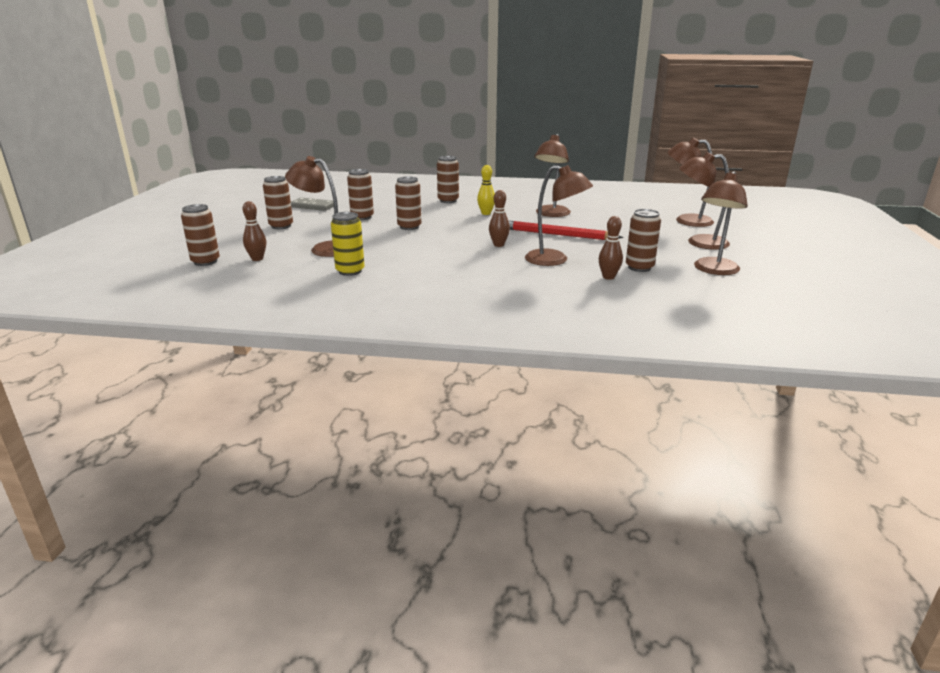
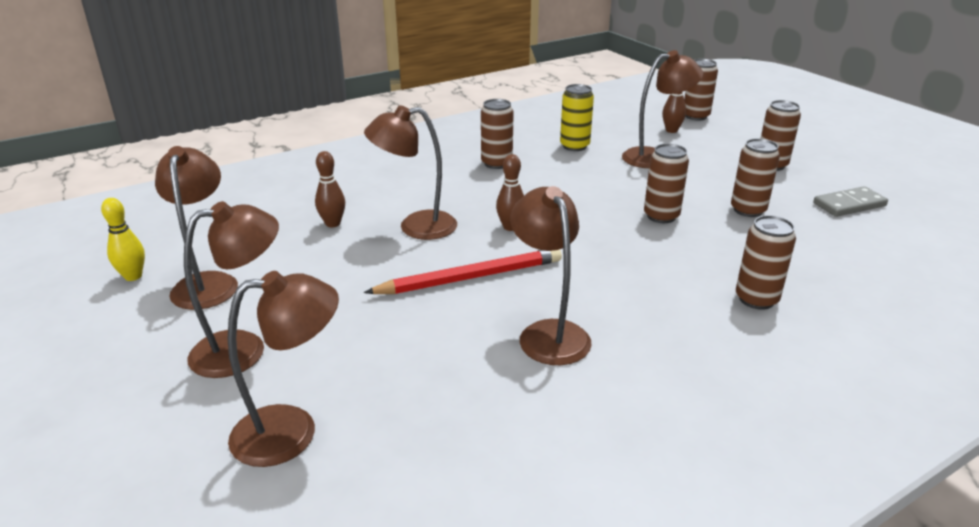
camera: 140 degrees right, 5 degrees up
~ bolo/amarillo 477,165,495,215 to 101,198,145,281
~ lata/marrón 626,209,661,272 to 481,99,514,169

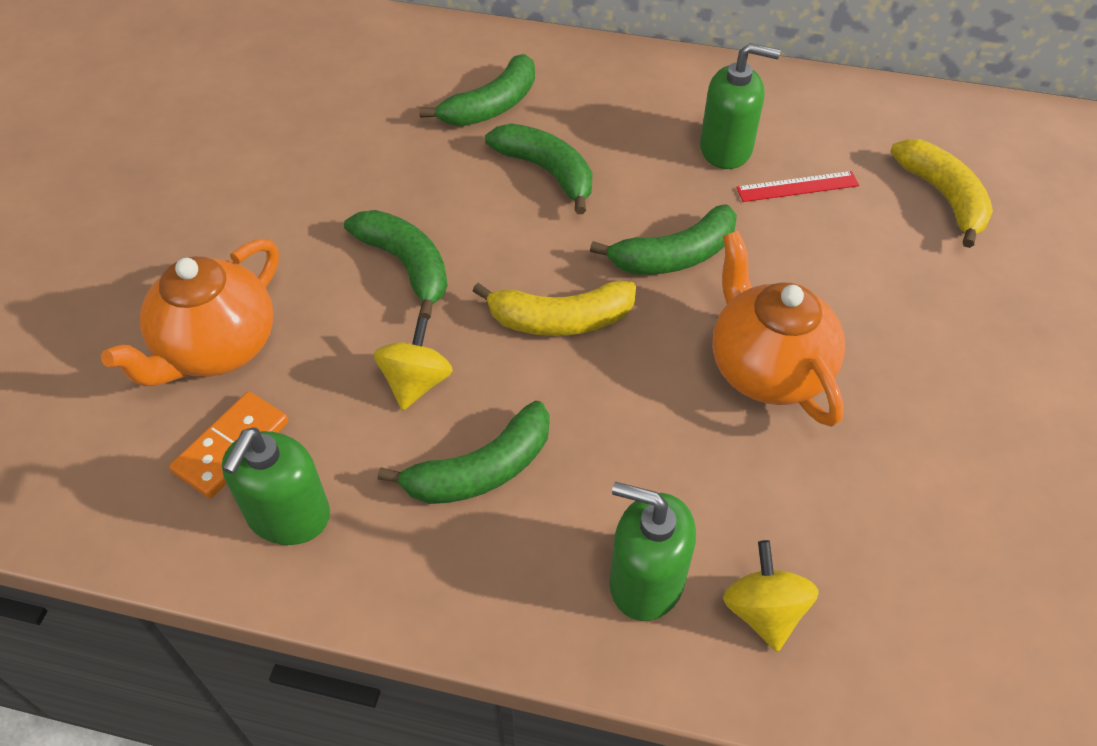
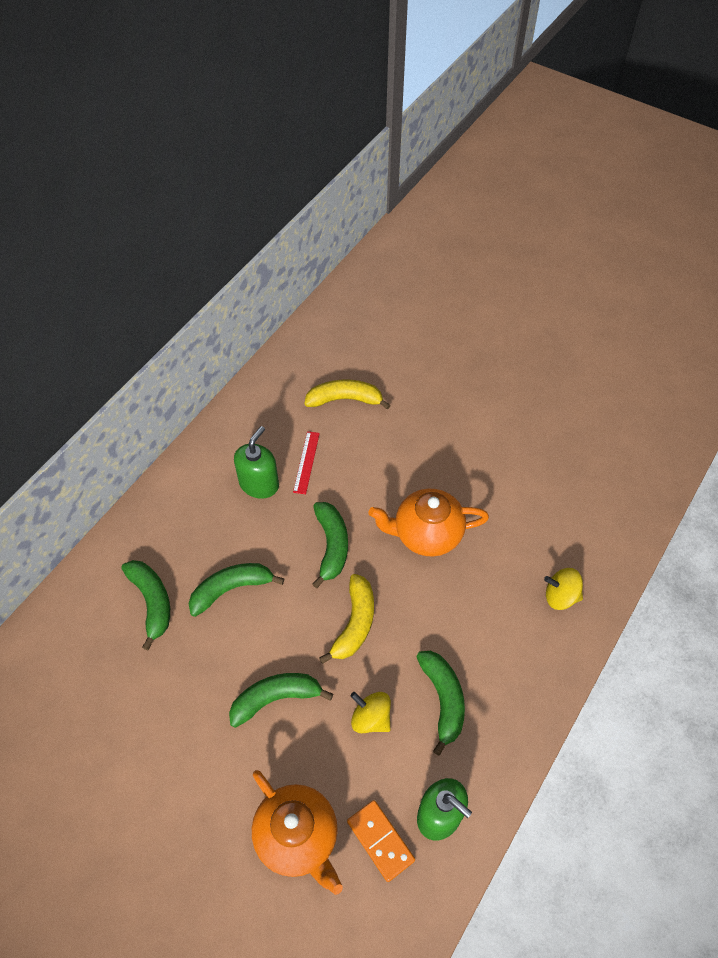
camera: 70 degrees left, 5 degrees up
- dispensador de jabón/verde 609,482,696,621

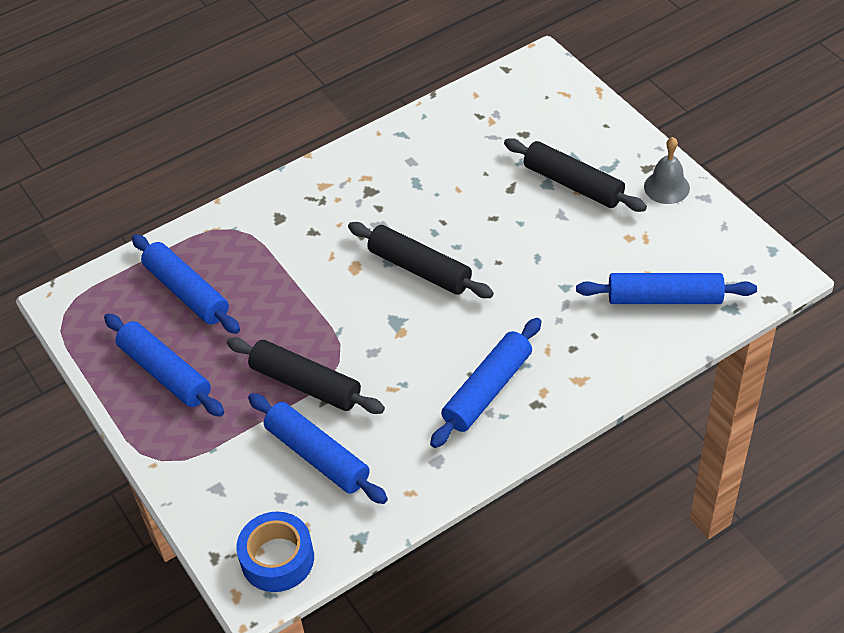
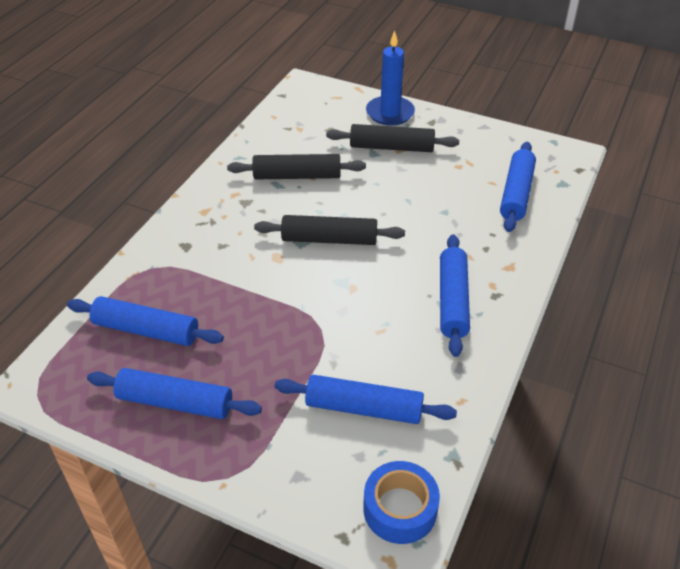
camera: 35 degrees left, 5 degrees down
- campana/gris 644,137,690,204
~ rodillo/azul 576,273,757,304 = 500,142,536,232 45 degrees counterclockwise
~ rodillo/negro 227,337,385,414 to 227,154,366,179
+ vela/azul 366,30,415,126

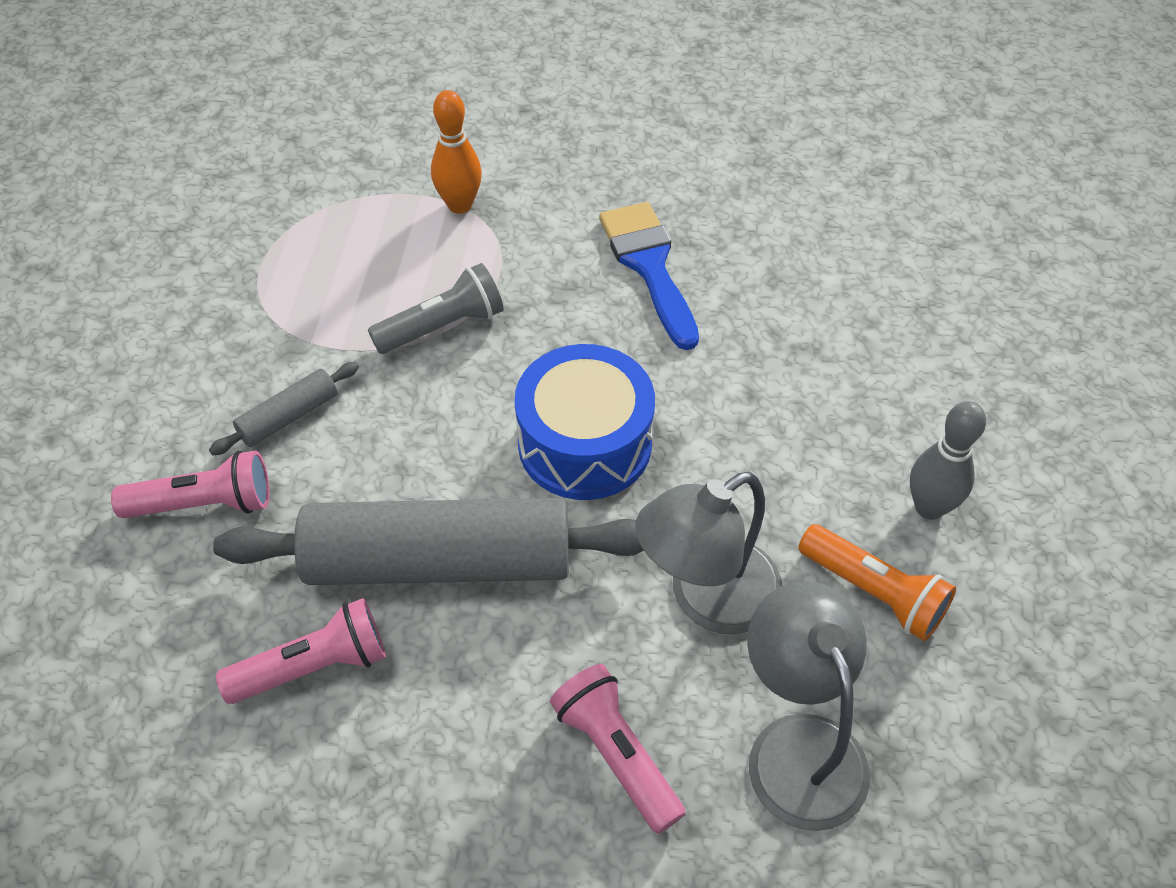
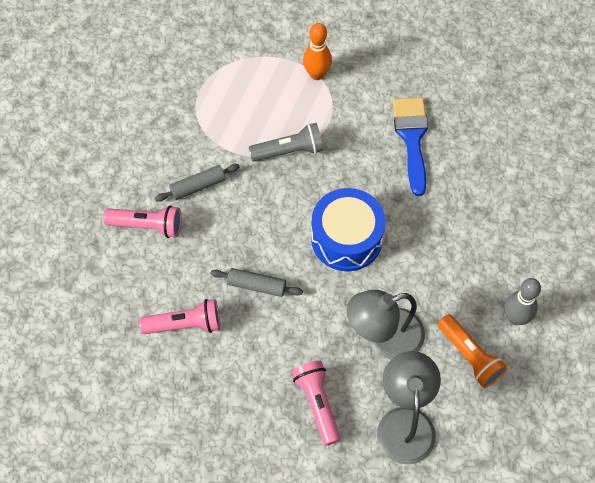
camera: 15 degrees right, 10 degrees up
~ rodillo/gris 213,498,644,585 = 211,268,303,297 x0.43

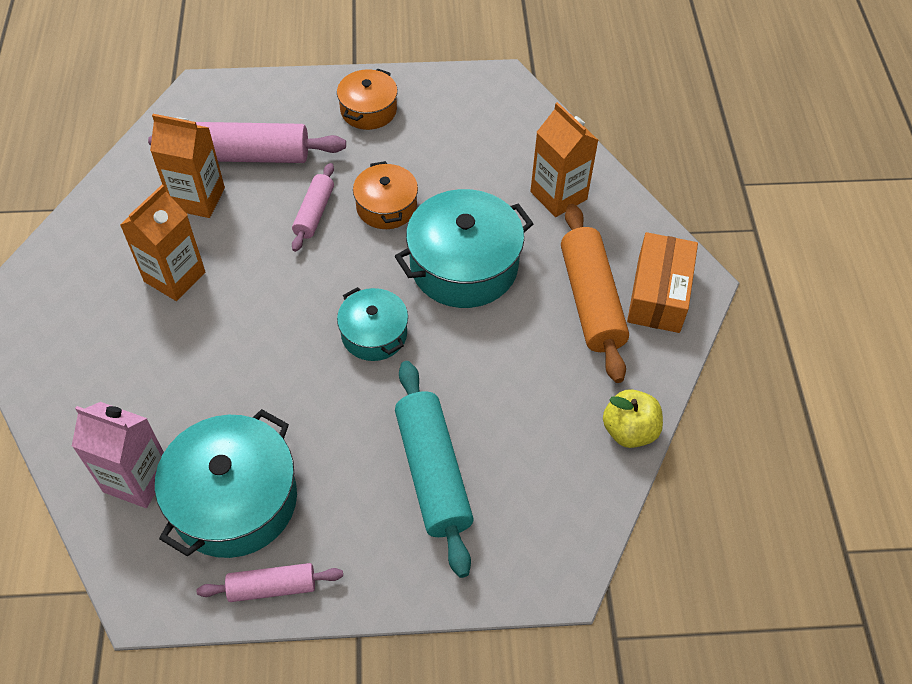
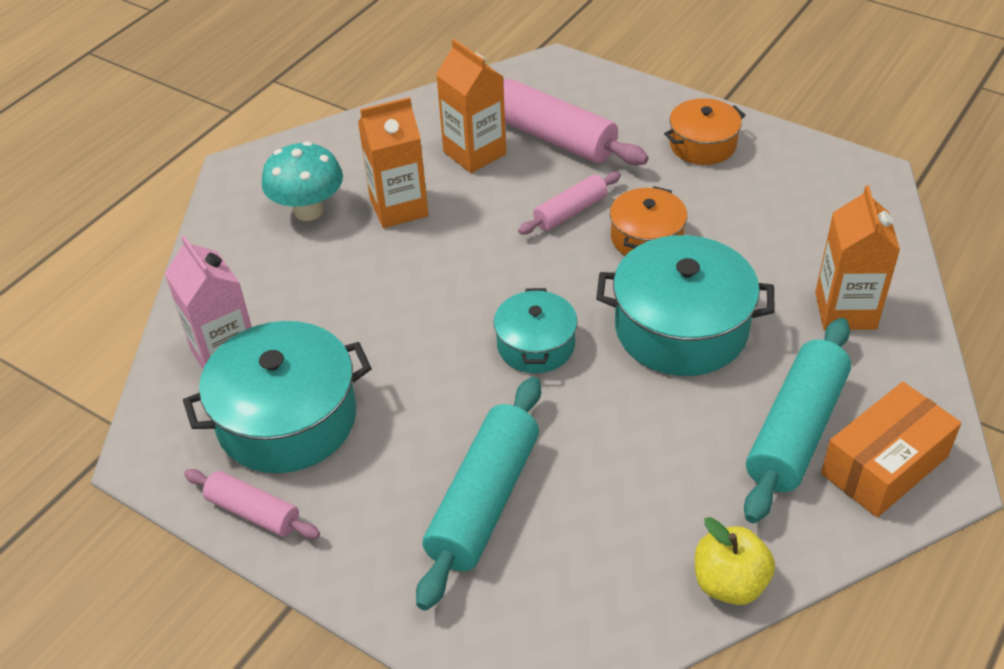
camera: 40 degrees right, 10 degrees down
~ rodillo/naranja 561,204,629,383 to rodillo/turquesa 744,318,851,523
+ seta/turquesa 262,141,343,221

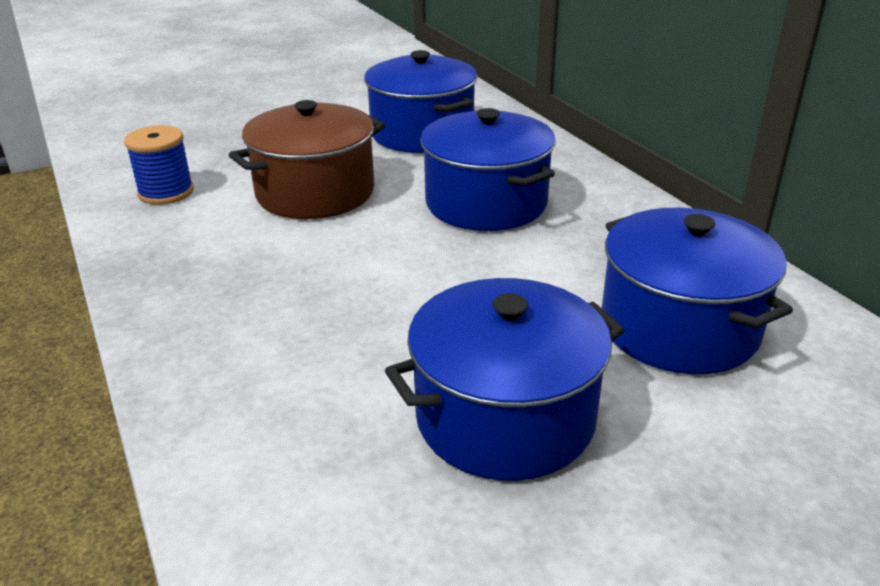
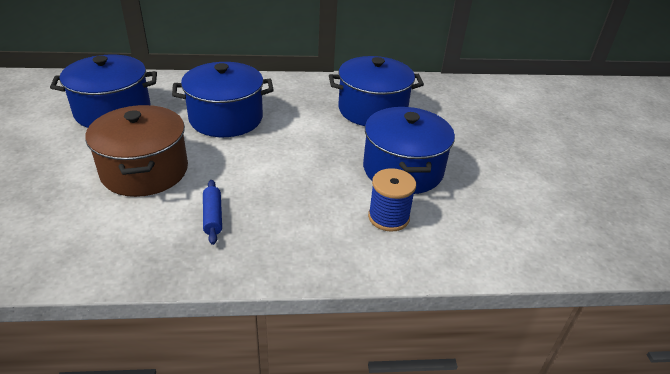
camera: 70 degrees left, 5 degrees up
~ carrete/azul 124,125,194,205 to 368,168,416,232
+ rodillo/azul 203,180,222,245

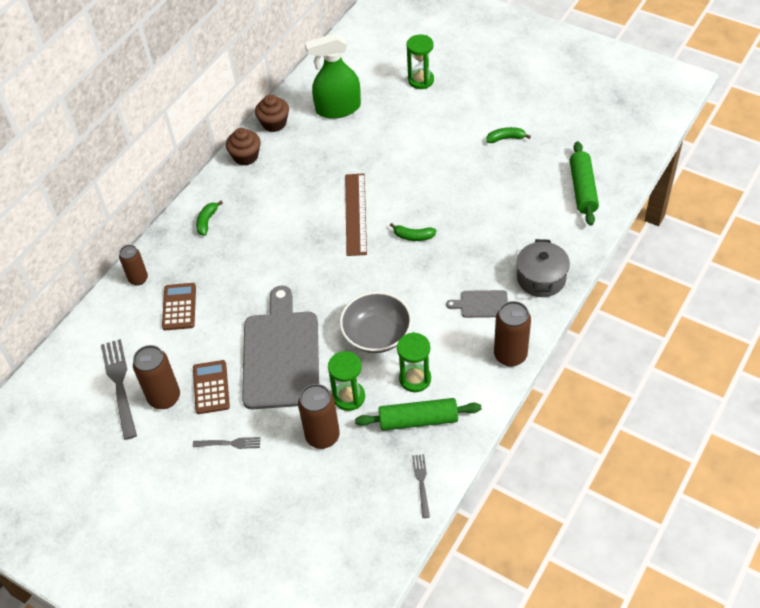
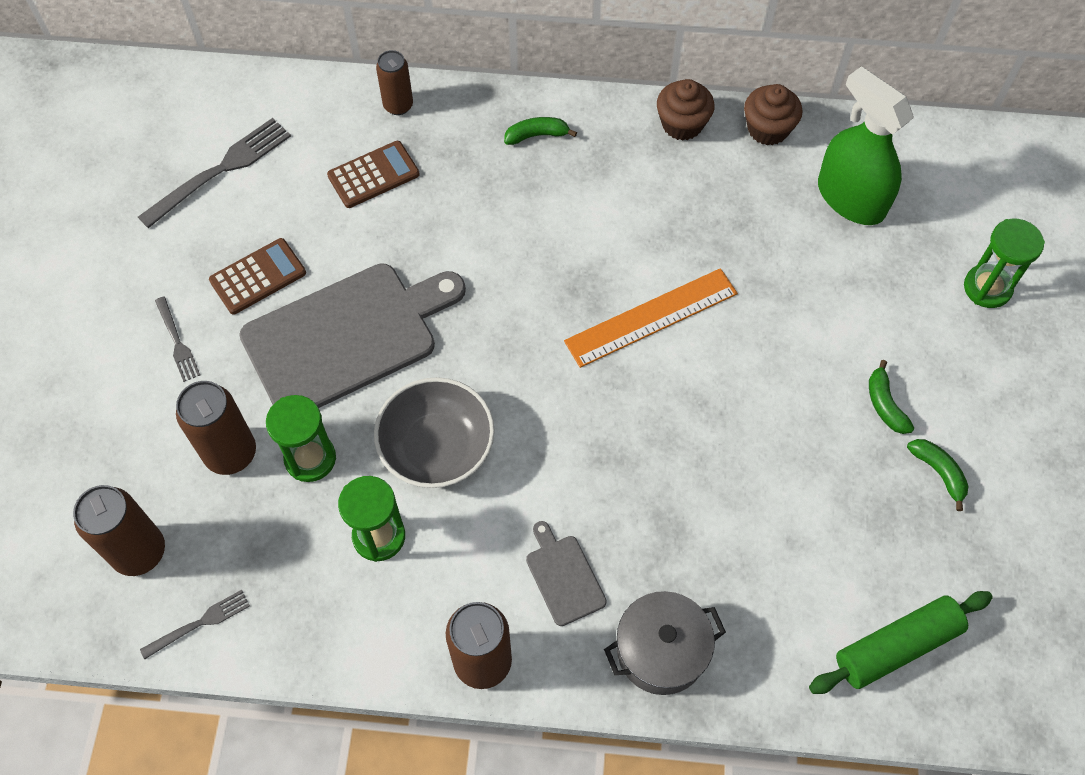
camera: 60 degrees right, 10 degrees up
~ regla/marrón 345,173,367,256 to regla/naranja 564,268,738,368
~ plátano/verde 390,223,436,241 to 869,360,914,434
~ lata/marrón 133,345,180,409 to 73,485,165,576
- rodillo/verde 355,398,481,431

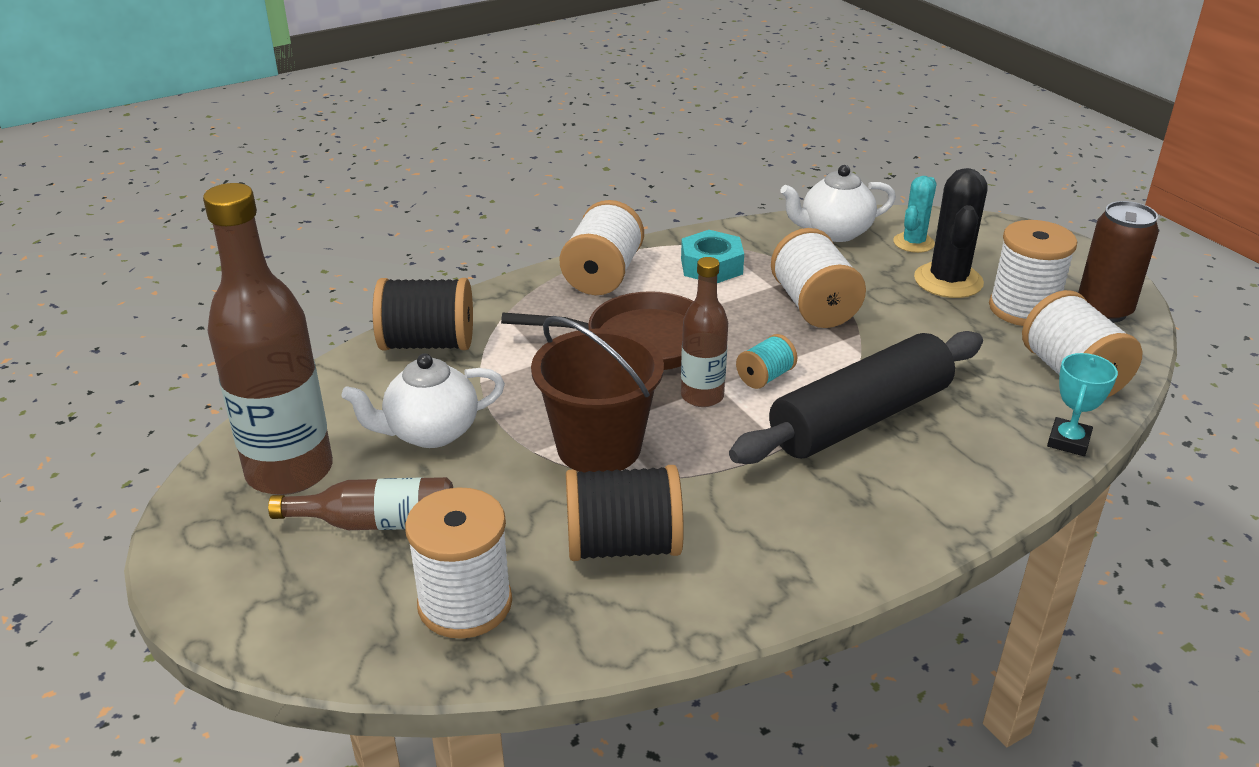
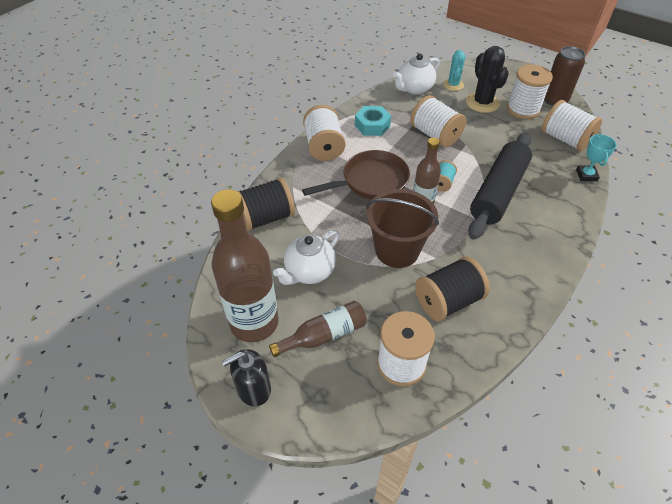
camera: 25 degrees left, 15 degrees up
+ dispensador de jabón/negro 222,349,271,406

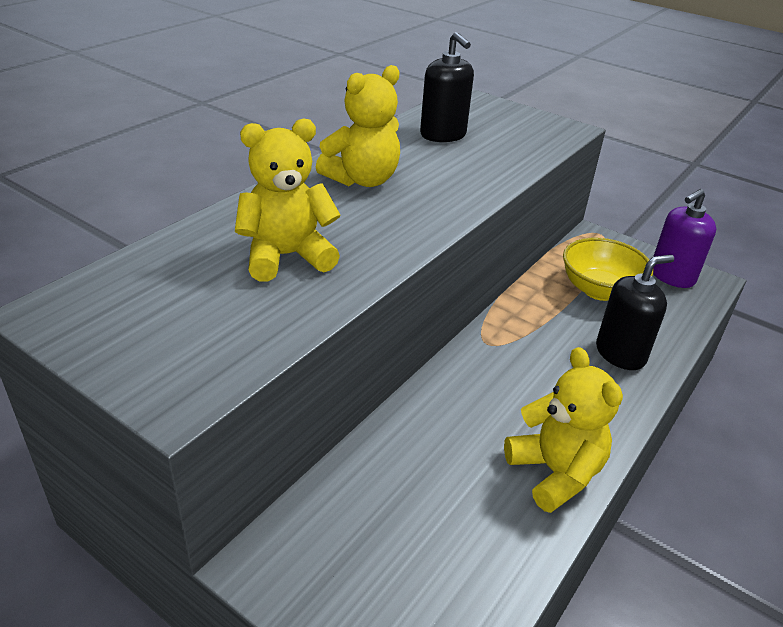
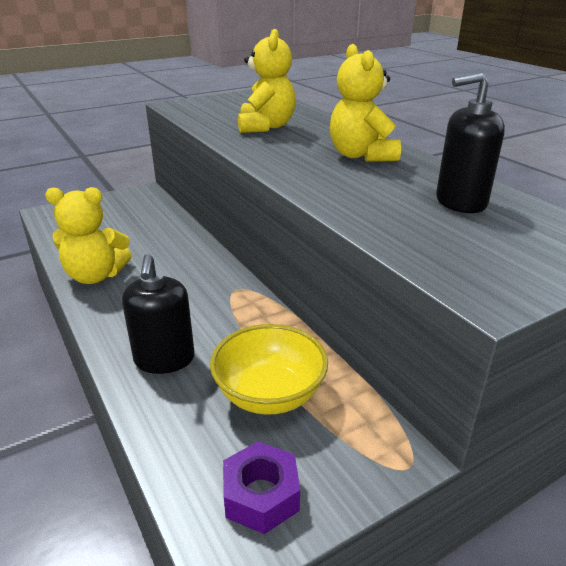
camera: 115 degrees right, 5 degrees down
~ dispensador de jabón/morado 653,189,716,288 to tuerca/morado 223,441,300,534

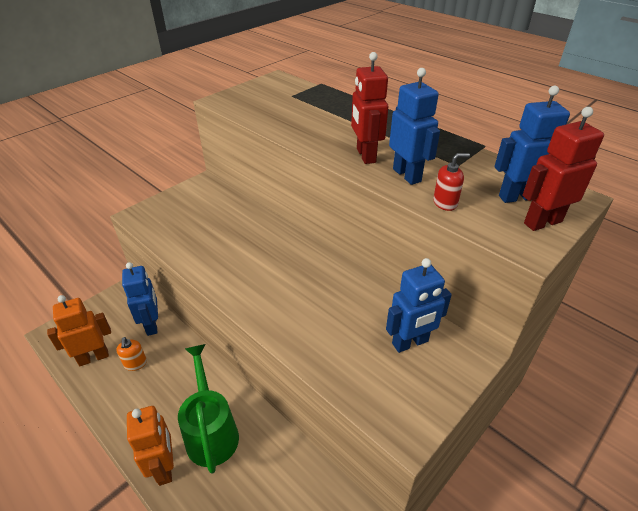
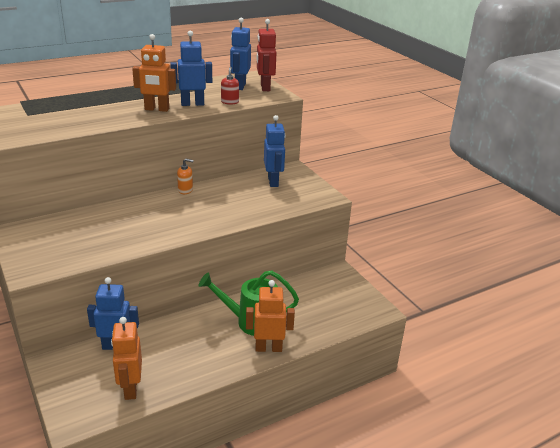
camera: 75 degrees left, 10 degrees down
~ robot/rojo 351,52,388,164 to robot/naranja 132,34,176,112
~ dispensador de jabón/naranja 116,337,147,371 to 177,158,194,194

